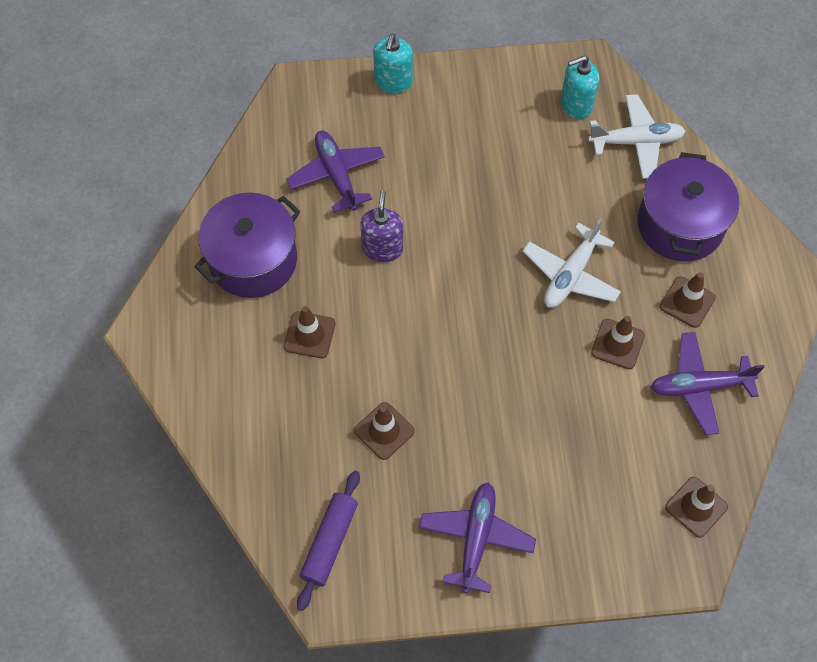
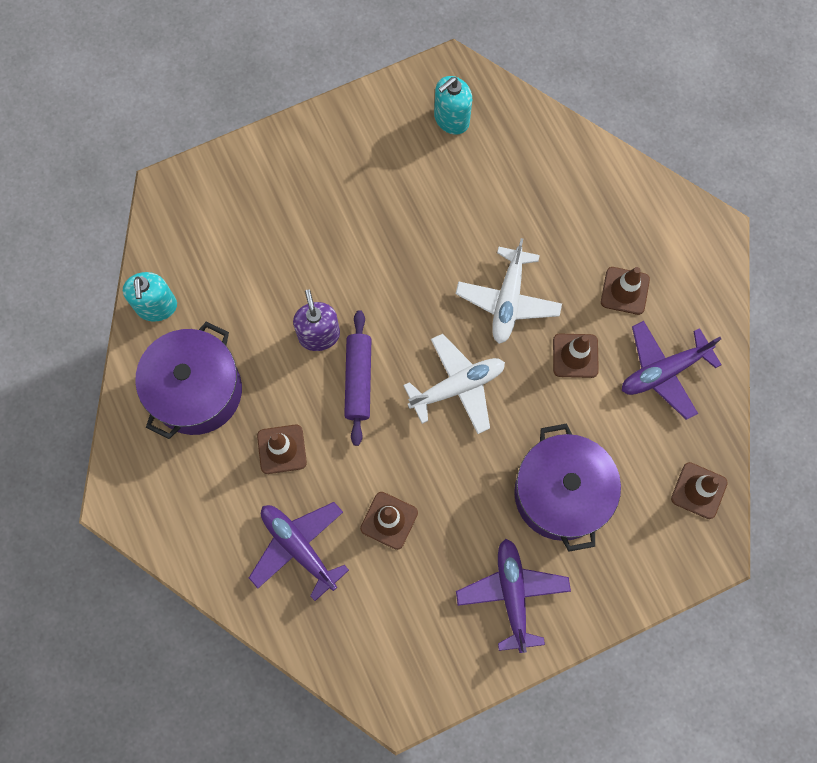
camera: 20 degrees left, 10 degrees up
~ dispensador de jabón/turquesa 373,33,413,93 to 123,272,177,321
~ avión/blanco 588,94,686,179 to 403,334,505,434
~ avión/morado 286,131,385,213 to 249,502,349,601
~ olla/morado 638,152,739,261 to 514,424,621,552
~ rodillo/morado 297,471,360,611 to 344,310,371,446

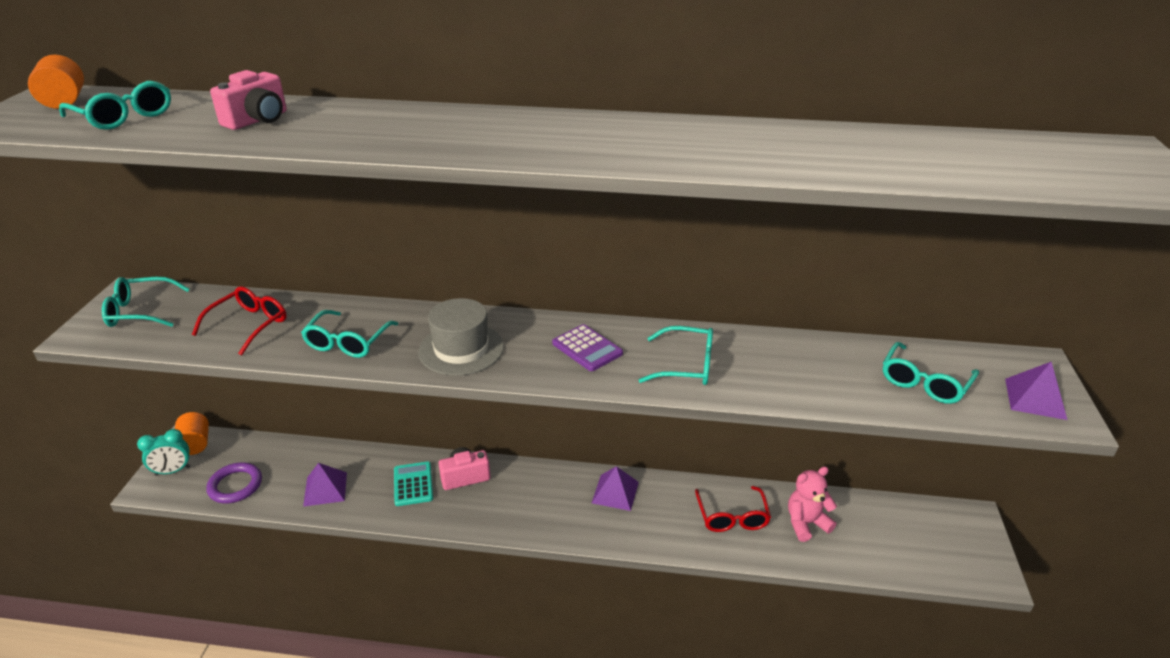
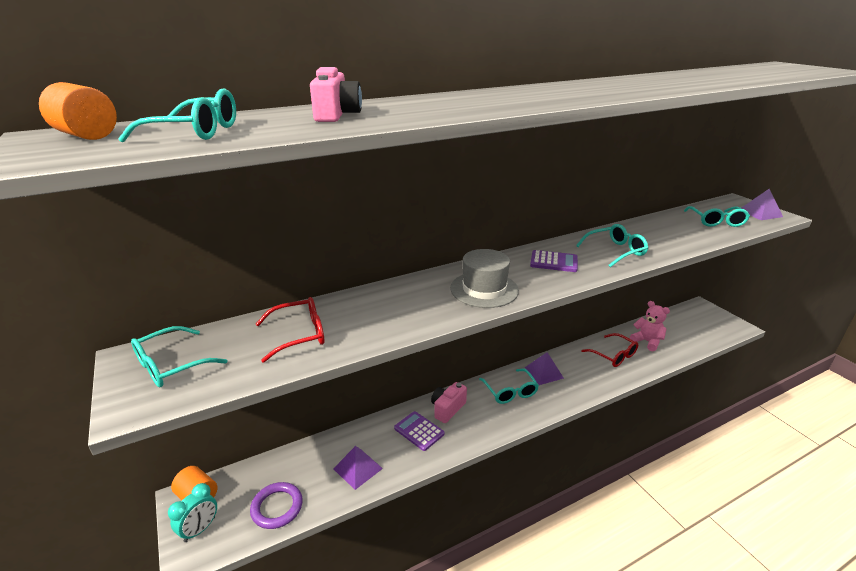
camera: 35 degrees left, 5 degrees down
~ gafas/rojo 192,286,287,356 = 256,297,324,363 75 degrees clockwise
~ gafas/turquesa 301,310,398,358 to 479,369,539,404
~ calculadora/turquesa 394,462,433,506 to calculadora/morado 394,411,444,451
~ osito/rosa 788,466,837,542 = 630,301,670,351 105 degrees clockwise

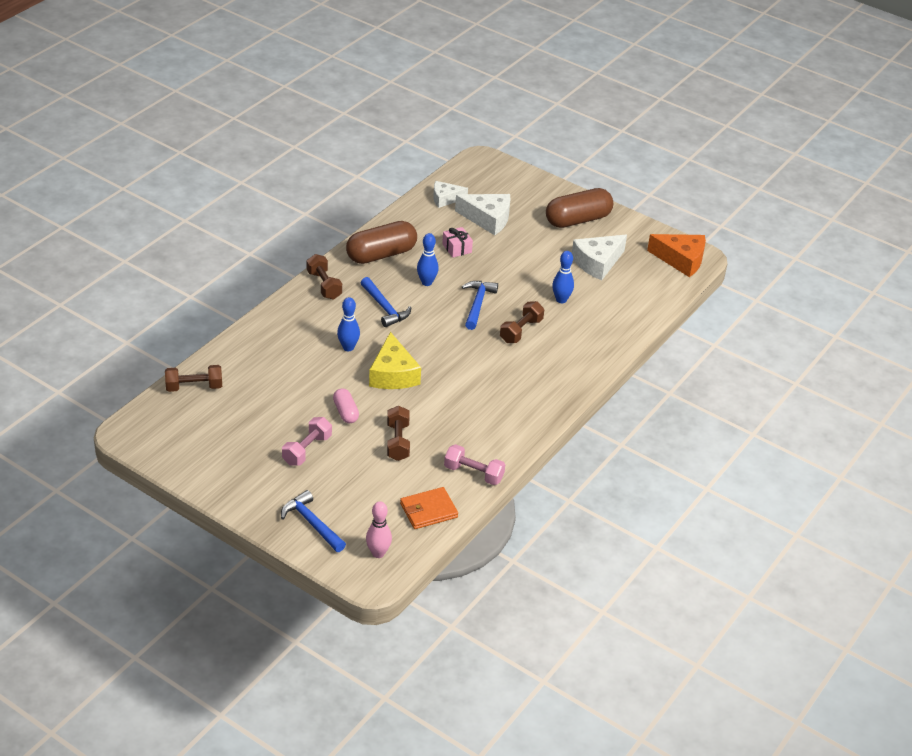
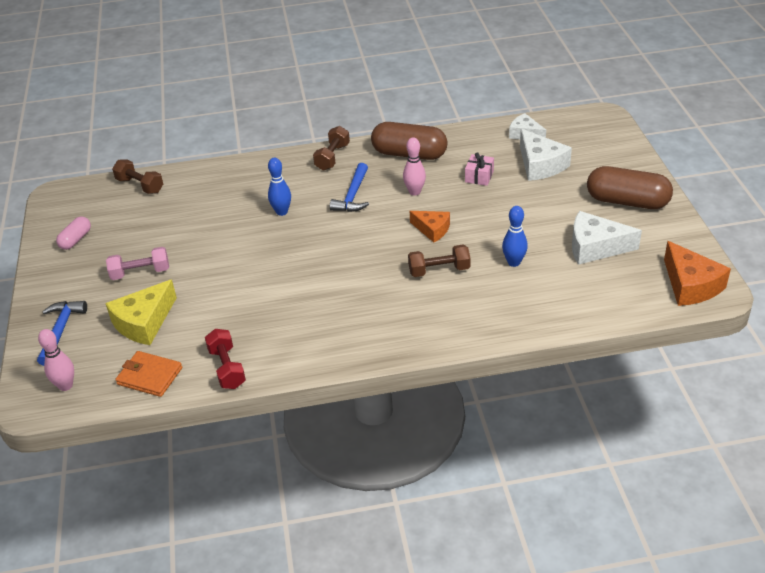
camera: 50 degrees right, 0 degrees up
~ bolo/azul 417,233,439,286 to bolo/rosa 403,137,426,196
~ martillo/azul 462,281,498,330 to queso/naranja 410,211,450,242
~ queso/amarillo 369,332,421,389 to 105,279,177,345
~ cápsula/rosa 333,388,359,423 to 56,216,91,250
- mancuerna/marrón 387,406,410,461
~ mancuerna/rosa 444,444,505,485 to mancuerna/rojo 205,329,246,389

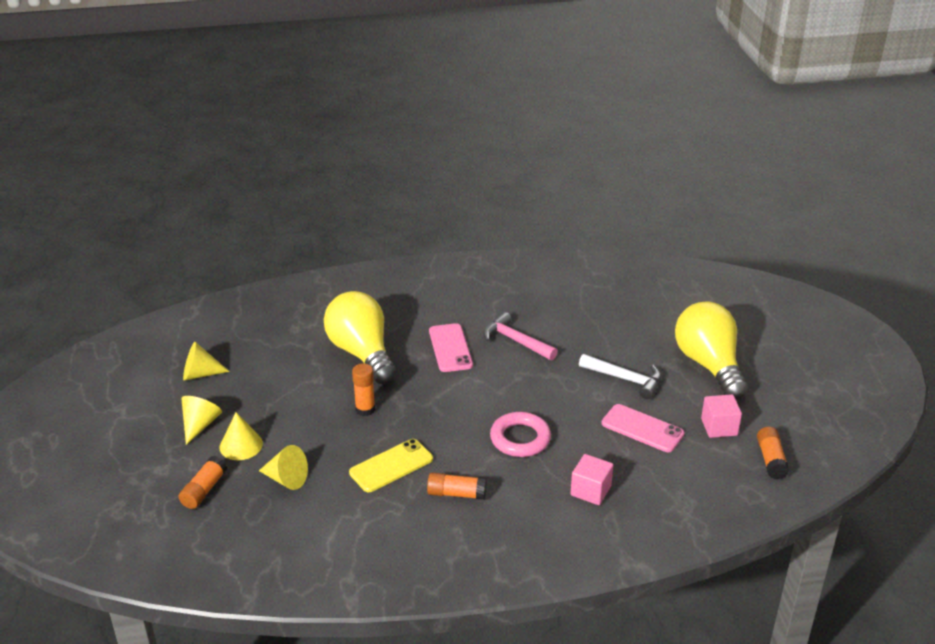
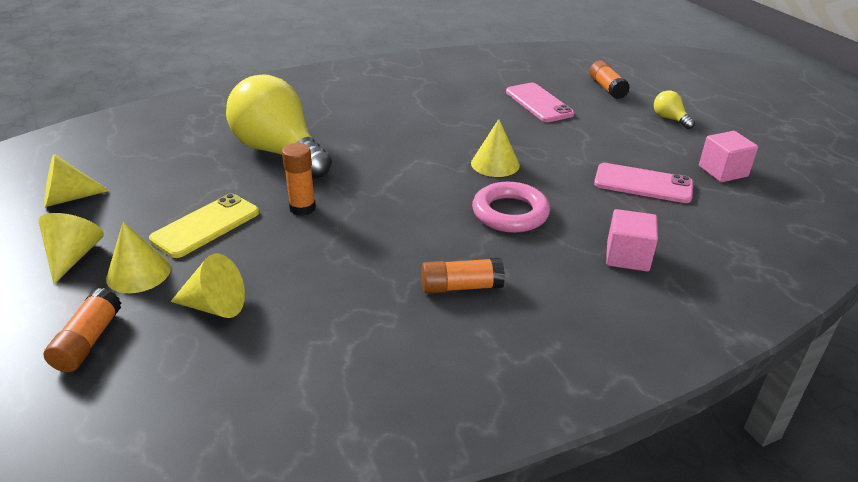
camera: 15 degrees left, 0 degrees up
~ bombilla/amarillo 675,301,748,400 = 654,90,695,129 x0.40
- martillo/rosa 483,312,558,360
~ móvil/rosa 429,323,473,372 to 506,83,574,122
- martillo/blanco 579,354,661,399
~ barra de pegamento/naranja 757,427,790,479 to 589,61,630,99
~ móvil/amarillo 349,439,433,492 to 149,194,259,258
+ cono/amarillo 471,119,520,177

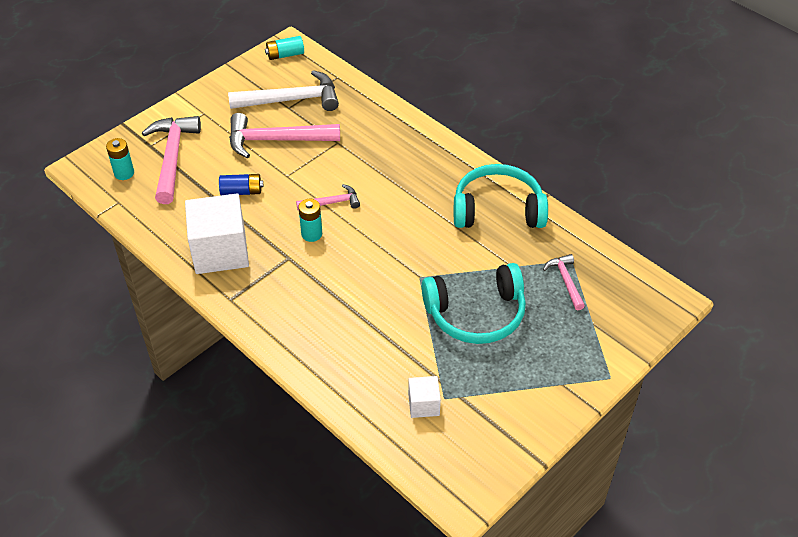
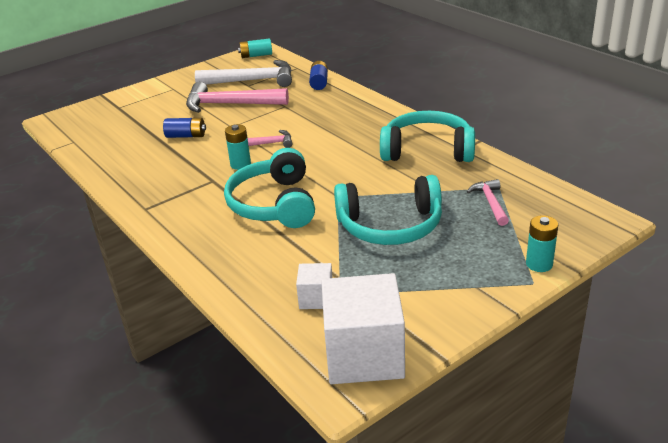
camera: 10 degrees right, 15 degrees down
- martillo/rosa 142,116,201,204
~ pila/turquesa 106,138,134,180 to 526,215,558,272
~ cubo/blanco 185,193,249,274 to 321,273,405,384
+ pila/azul 309,61,328,90
+ auriculares/turquesa 224,148,315,228

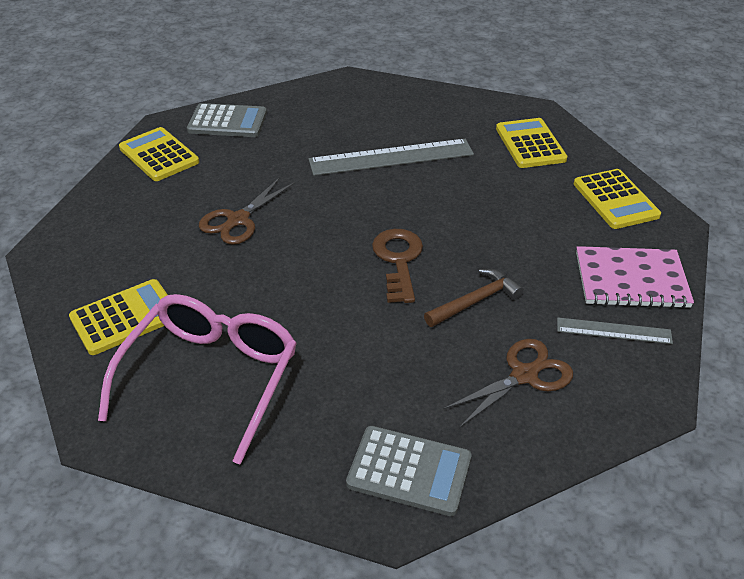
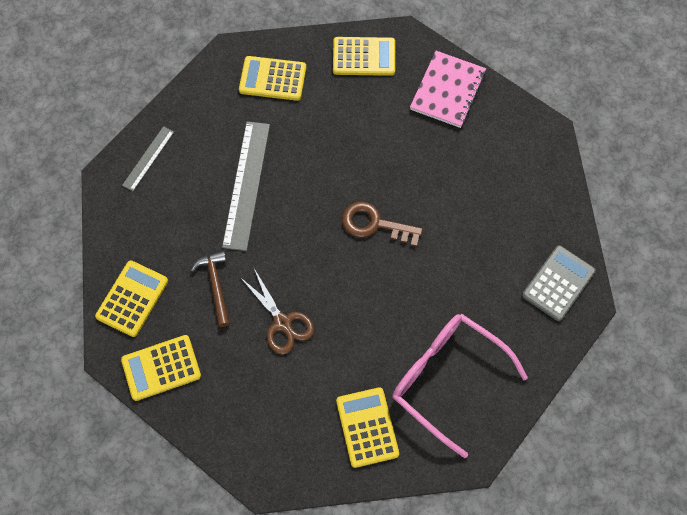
camera: 70 degrees left, 25 degrees up
~ calculadora/gris 187,103,267,137 to calculadora/amarillo 95,261,168,337
~ martillo/marrón 424,269,524,327 to 191,251,230,327
~ regla/gris 557,317,673,344 to 122,126,174,191
- tijeras/marrón 443,339,573,427

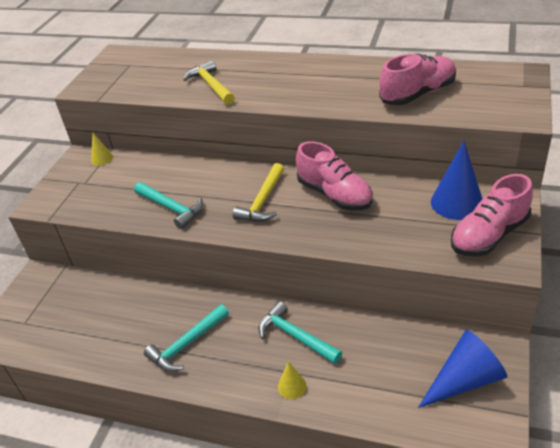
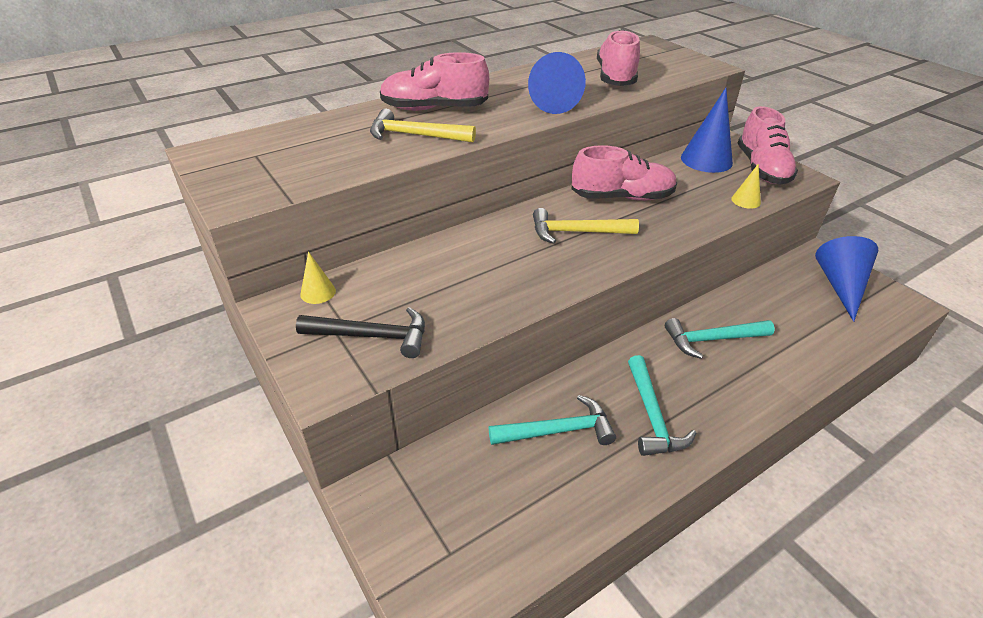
camera: 55 degrees left, 0 degrees up
~ martillo/amarillo 232,163,284,222 = 533,208,639,244 120 degrees clockwise
~ martillo/turquesa 134,182,203,229 to 489,395,616,445
~ cono/amarillo 278,361,307,399 to 731,164,761,209
+ zapato/rosa 380,52,489,111
+ cono/azul 528,52,586,114
+ martillo/negro 296,307,425,358

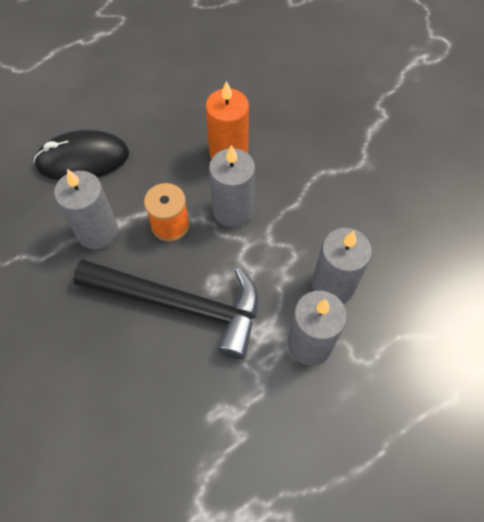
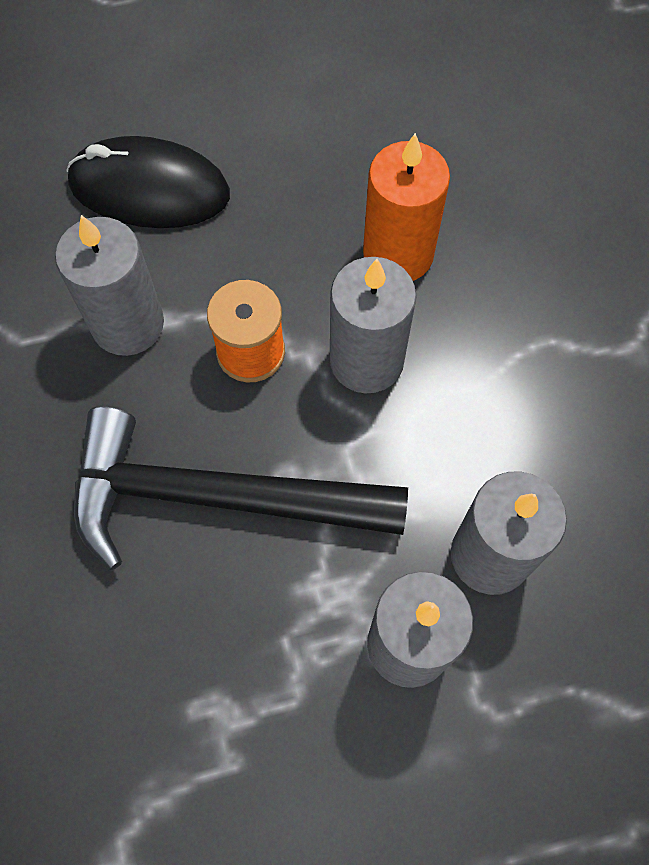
camera: 20 degrees right, 5 degrees up
~ martillo/negro 73,260,258,359 = 74,406,408,570 150 degrees clockwise

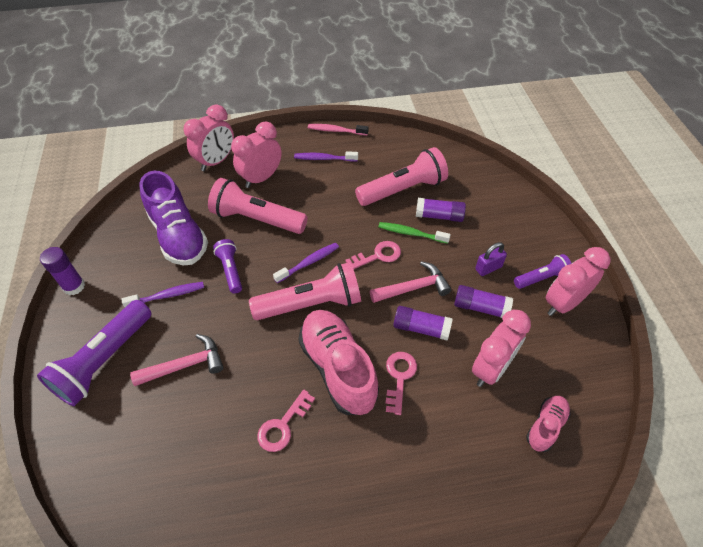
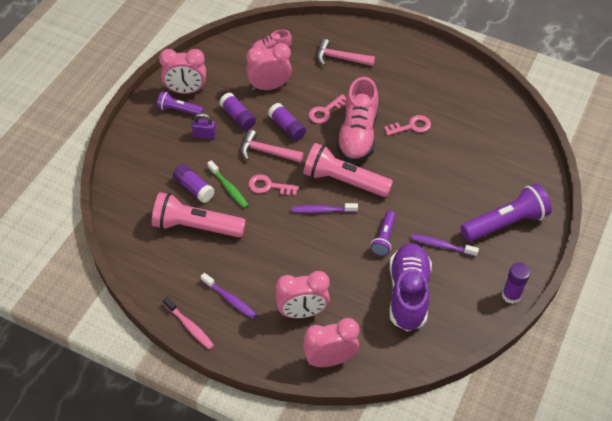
camera: 145 degrees left, 0 degrees up
- lámpara de mano/rosa 208,178,308,234
~ martillo/rosa 130,334,224,386 to 317,39,375,66

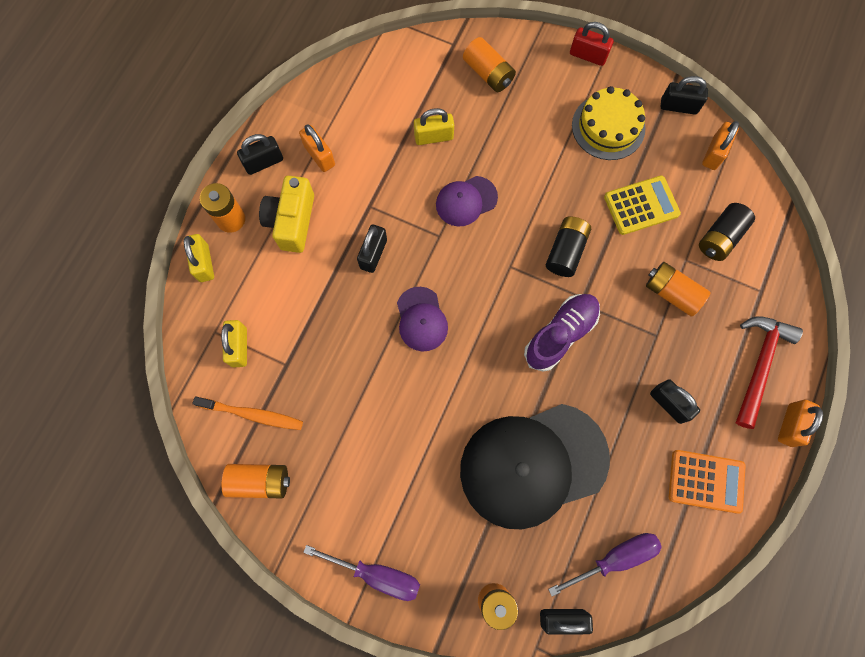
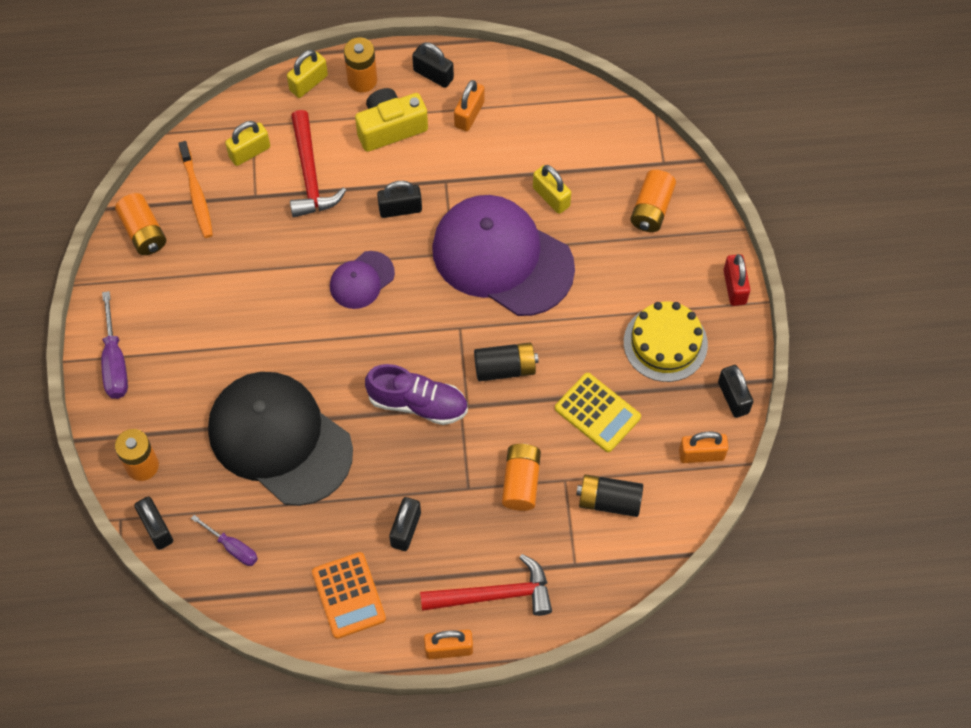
camera: 60 degrees right, 10 degrees down
~ gorra/morado 436,176,498,226 = 432,195,575,316 x2.14
~ destornillador/morado 548,533,662,596 = 191,515,258,566 x0.66
+ martillo/rojo 290,110,346,217

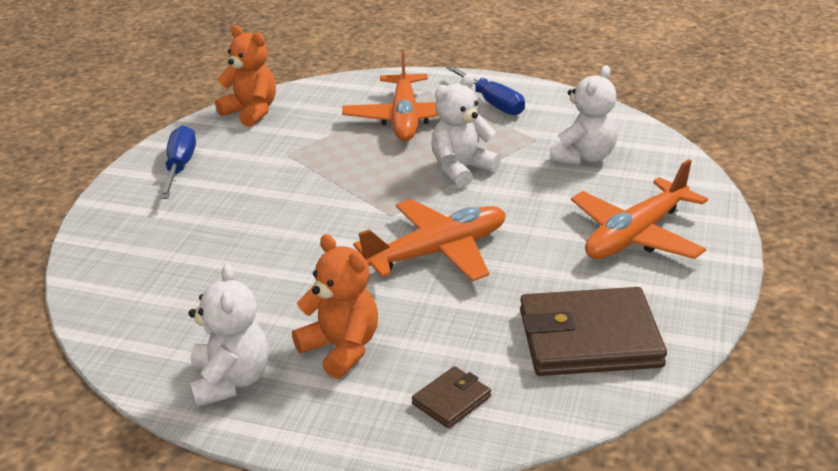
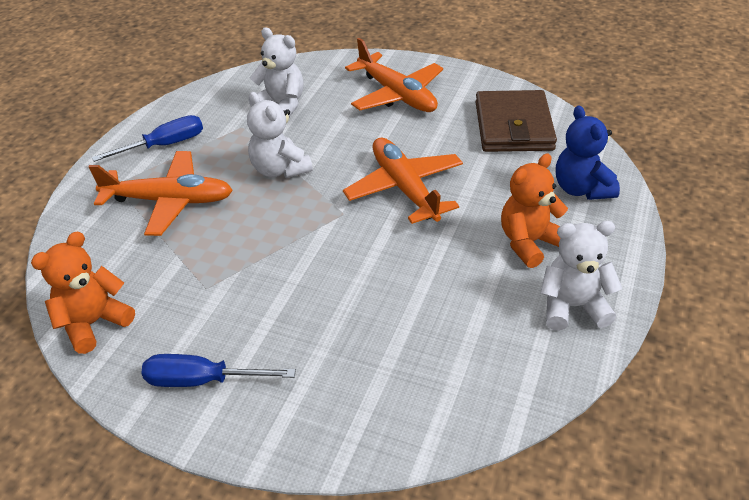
camera: 85 degrees left, 10 degrees up
~ cartera/marrón 412,366,491,428 to osito/azul 556,105,620,200

